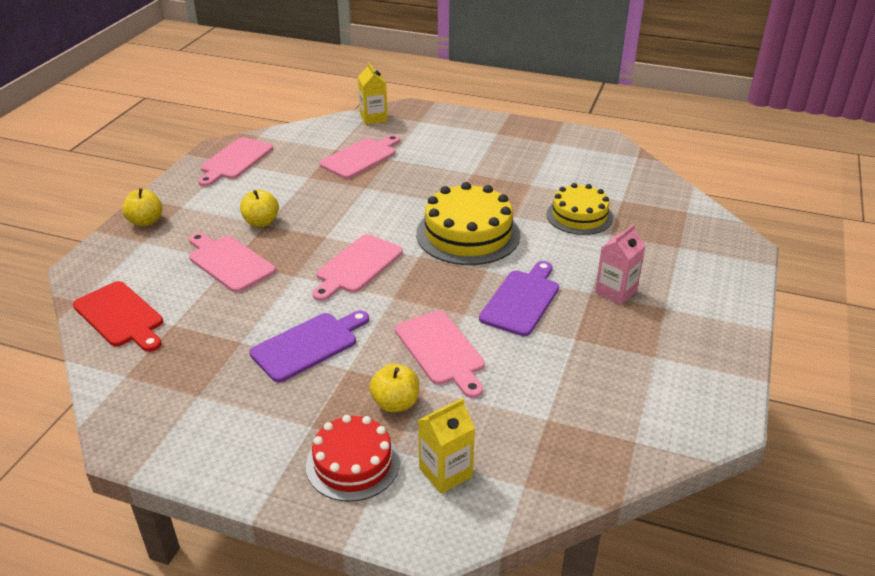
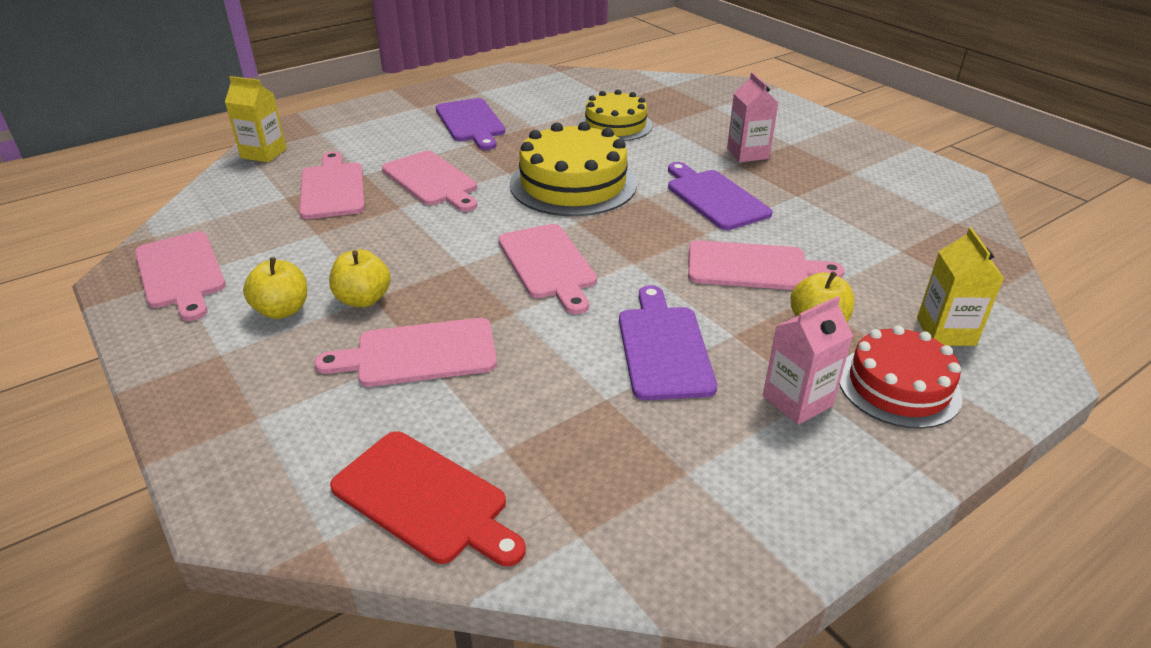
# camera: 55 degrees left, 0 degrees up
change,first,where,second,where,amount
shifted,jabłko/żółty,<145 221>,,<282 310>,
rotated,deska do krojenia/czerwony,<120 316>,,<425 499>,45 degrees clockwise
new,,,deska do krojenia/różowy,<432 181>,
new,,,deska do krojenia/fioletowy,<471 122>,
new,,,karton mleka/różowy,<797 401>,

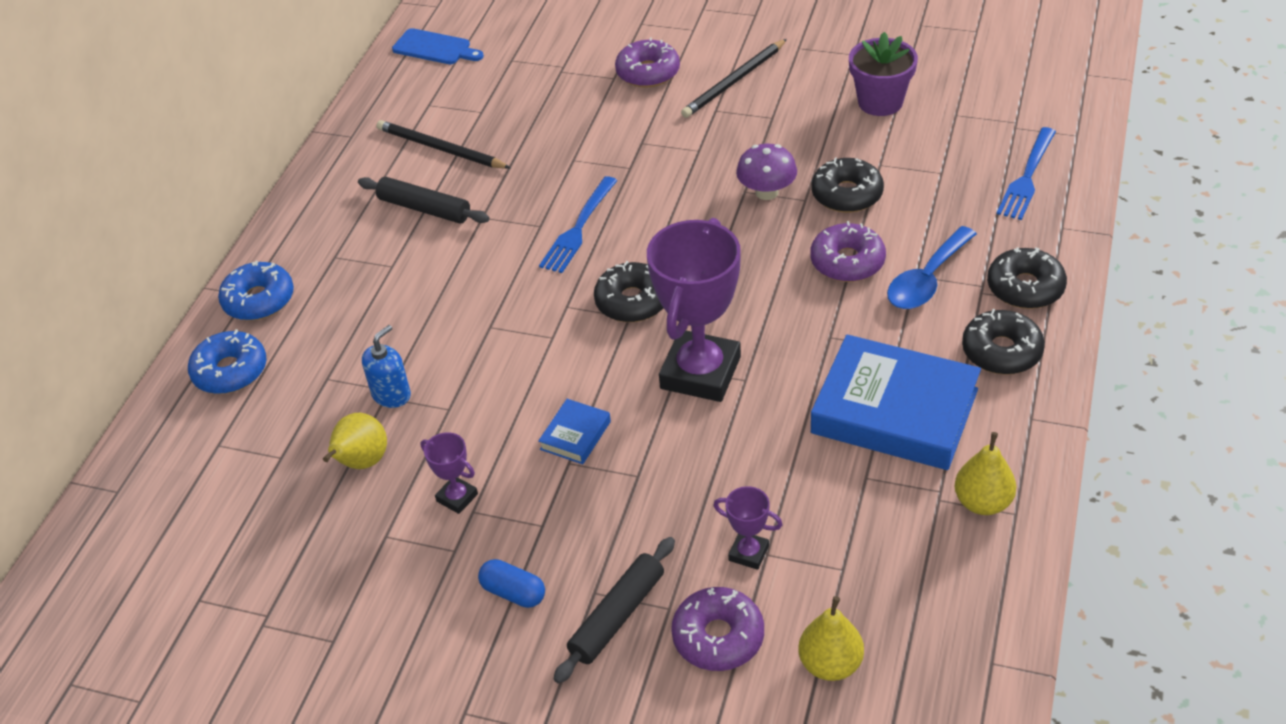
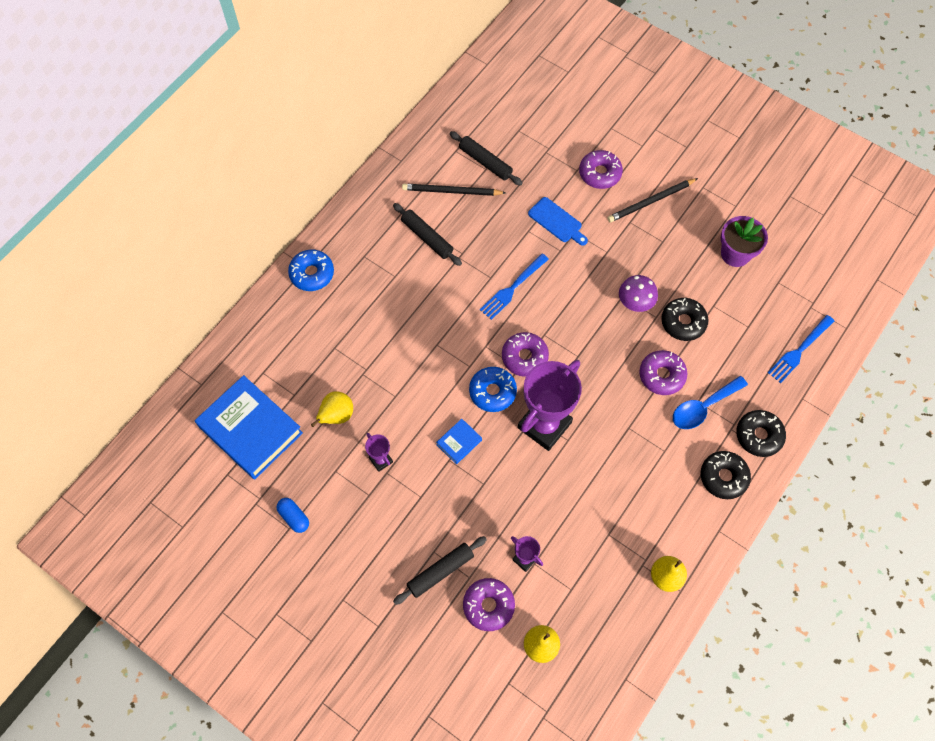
# camera: 15 degrees right, 20 degrees up
change,first,where,second,where,amount
shifted,książka/niebieski,<894 411>,,<250 430>,
shifted,kapsułka/niebieski,<513 592>,,<294 517>,
rotated,ołówek/czarny,<440 148>,,<451 191>,45 degrees counterclockwise
new,,,wałek do ciasta/czarny,<485 162>,
shifted,donut/niebieski,<230 371>,,<492 392>,
repainted,donut/czarny,<632 301>,donut/fioletowy,<524 357>,
shifted,deska do krojenia/niebieski,<435 48>,,<557 221>,
gone,dozownik mydła/niebieski,<391 395>,,,

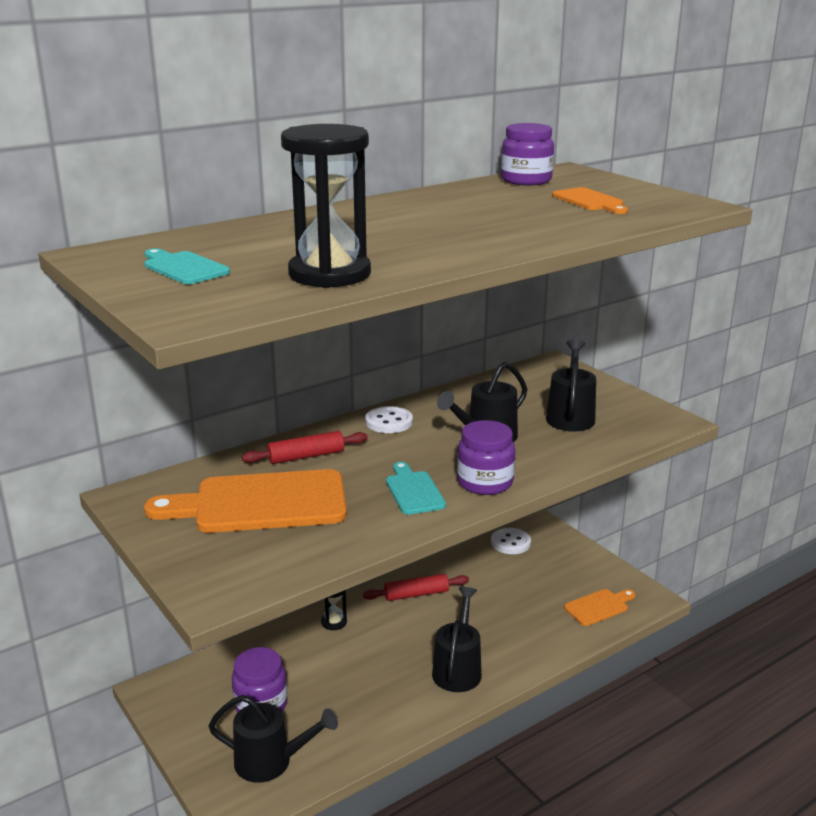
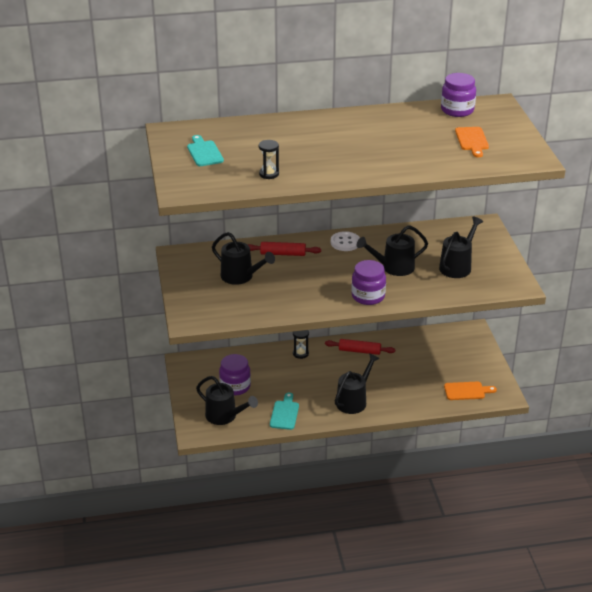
# camera: 25 degrees right, 10 degrees up
change,first,where,second,where,amount
swapped,deska do krojenia/pomarańczowy,<261 503>,konewka/czarny,<241 277>,
scaled,klepsydra/czarny,<329 274>,,<269 174>,x0.46
shifted,deska do krojenia/turkusowy,<413 491>,,<284 413>,
gone,guzik/biały,<510 542>,,,

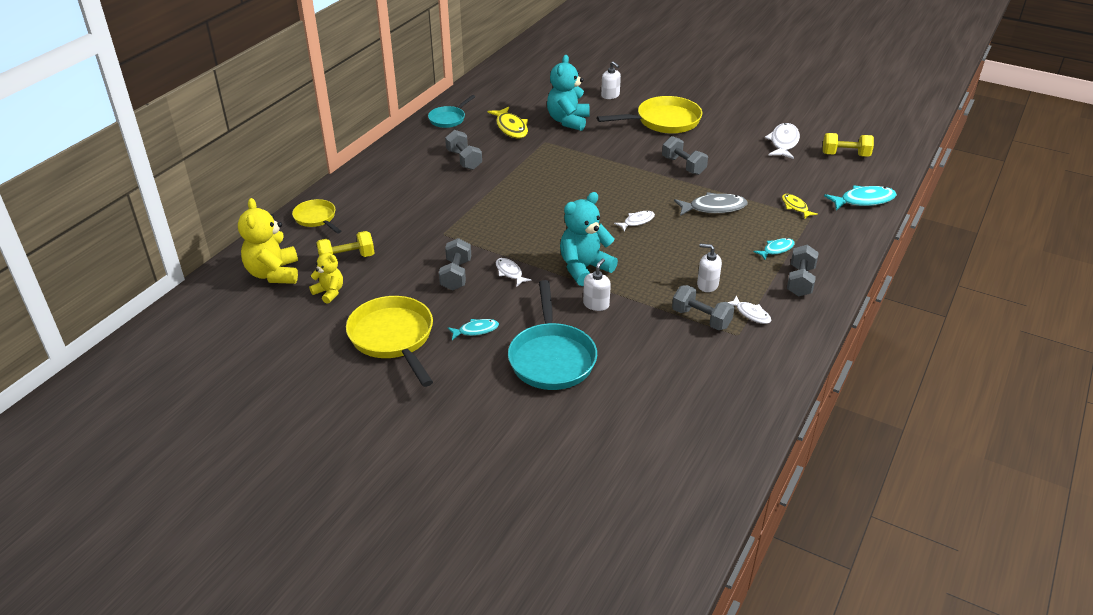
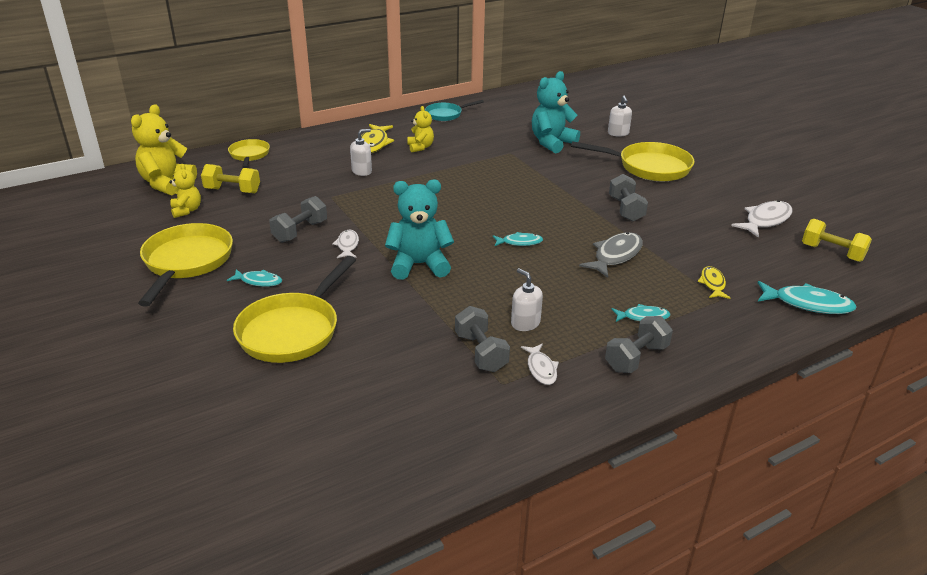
# camera: 30 degrees right, 5 degrees down
change,first,where,second,where,amount
repainted,patelnia/turkusowy,<551 358>,patelnia/żółty,<293 330>,
shifted,dozownik mydła/biały,<596 304>,,<362 171>,
shifted,ryba/żółty,<511 128>,,<374 144>,
swapped,hantel/szary,<464 160>,miś/żółty,<420 147>,
repainted,ryba/biały,<637 221>,ryba/turkusowy,<519 242>,
rotated,ryba/szary,<714 208>,,<615 256>,75 degrees counterclockwise

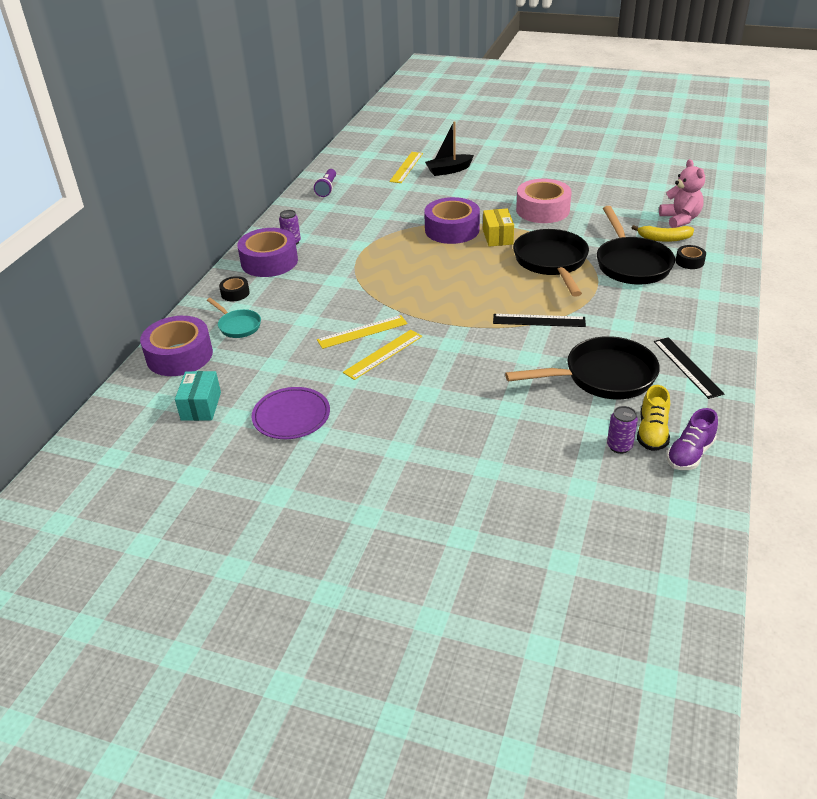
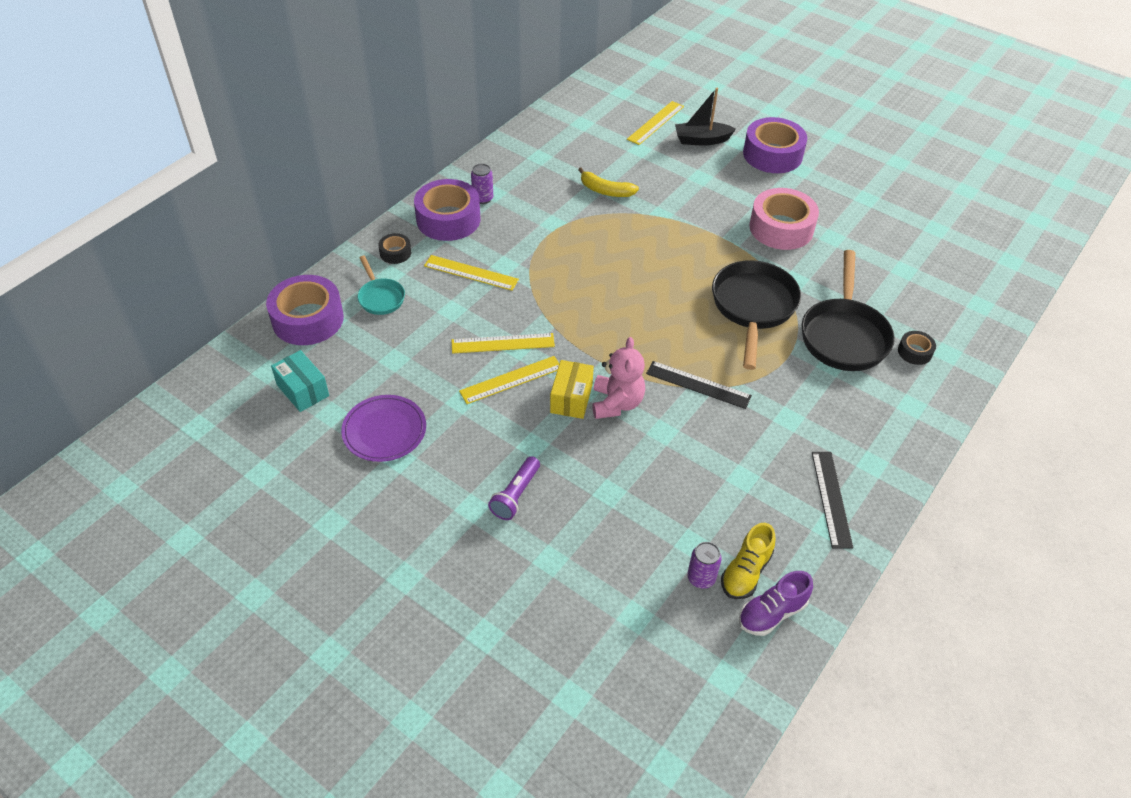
# camera: 15 degrees right, 10 degrees up
change,first,where,second,where,amount
rotated,pudełko/turkusowy,<201 406>,,<303 390>,60 degrees counterclockwise
new,,,linijka/żółty,<471 273>,
shifted,latarka/fioletowy,<327 188>,,<515 495>,
shifted,pudełko/żółty,<497 237>,,<571 398>,
shifted,banan/żółty,<664 239>,,<605 191>,
shifted,miś/różowy,<680 219>,,<616 403>,
shifted,taśma klejąca/fioletowy,<452 229>,,<772 154>,
gone,patelnia/czarny,<602 376>,,,

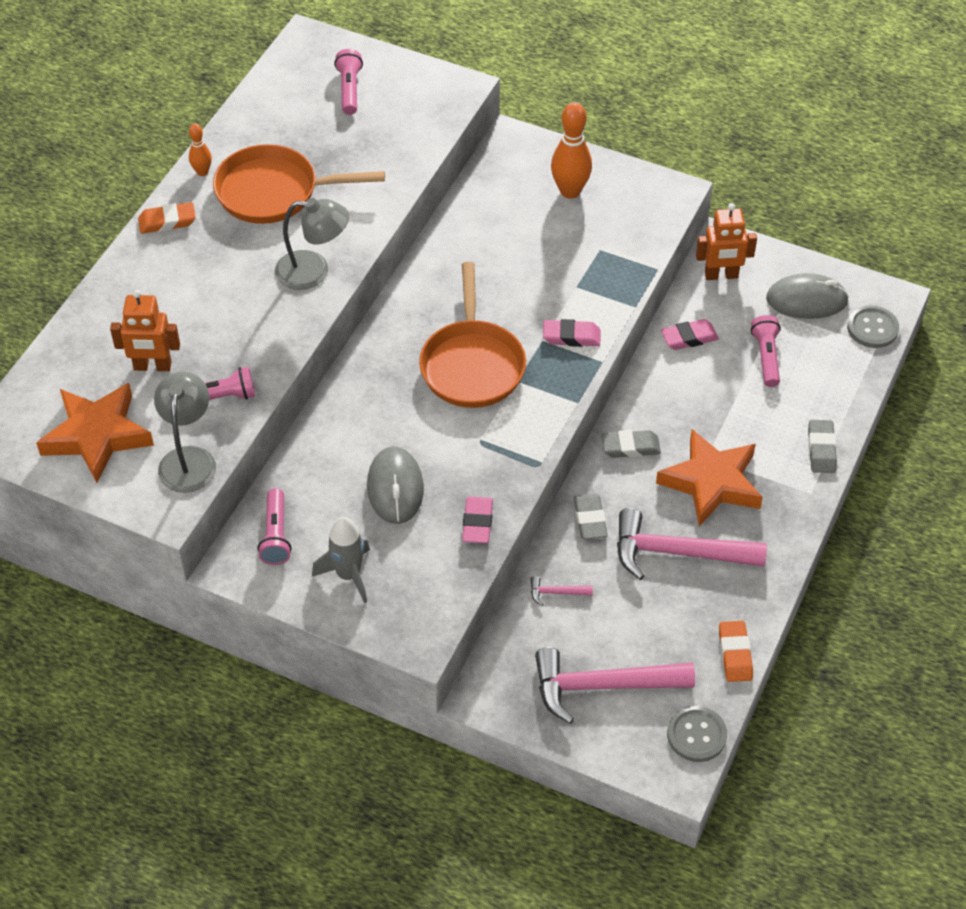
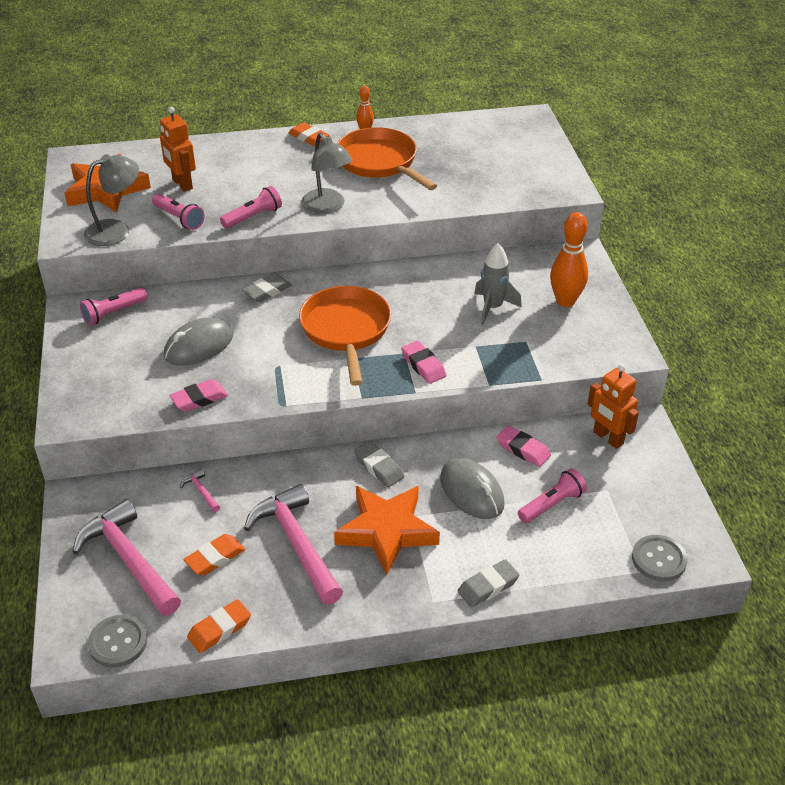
# camera: 55 degrees right, 10 degrees down
change,first,where,second,where,amount
new,,,gumka do mazania/pomarańczowy,<215 558>,
shifted,latarka/różowy,<349 89>,,<253 217>,
shifted,gumka do mazania/szary,<590 519>,,<267 291>,
rotated,patelnia/pomarańczowy,<472 365>,,<346 330>,120 degrees clockwise
shifted,myszka/szary,<806 300>,,<472 492>,
shifted,rakieta/szary,<348 575>,,<492 308>,

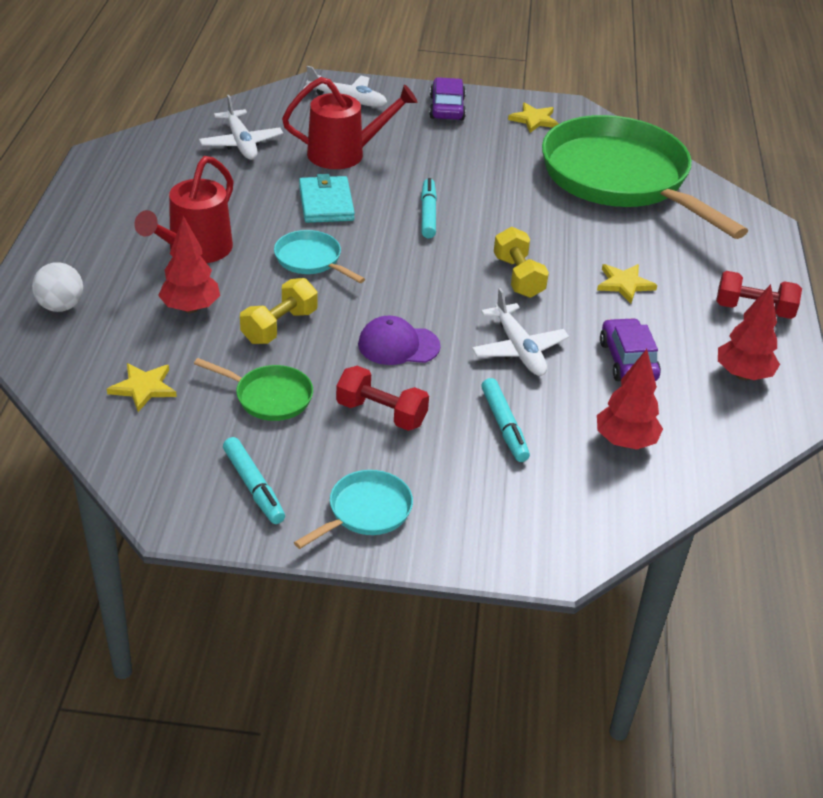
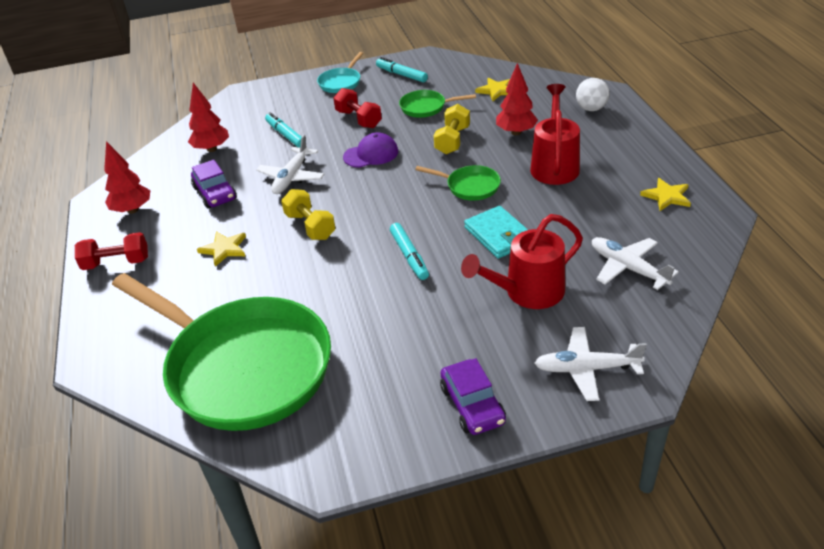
# camera: 165 degrees right, 0 degrees up
change,first,where,second,where,amount
rotated,samolot/biały,<518 349>,,<292 177>,120 degrees counterclockwise
rotated,hantel/czerwony,<381 414>,,<358 119>,45 degrees clockwise
repainted,patelnia/turkusowy,<311 260>,patelnia/zielony,<469 186>,
shifted,gwiazda/żółty,<534 120>,,<666 196>,

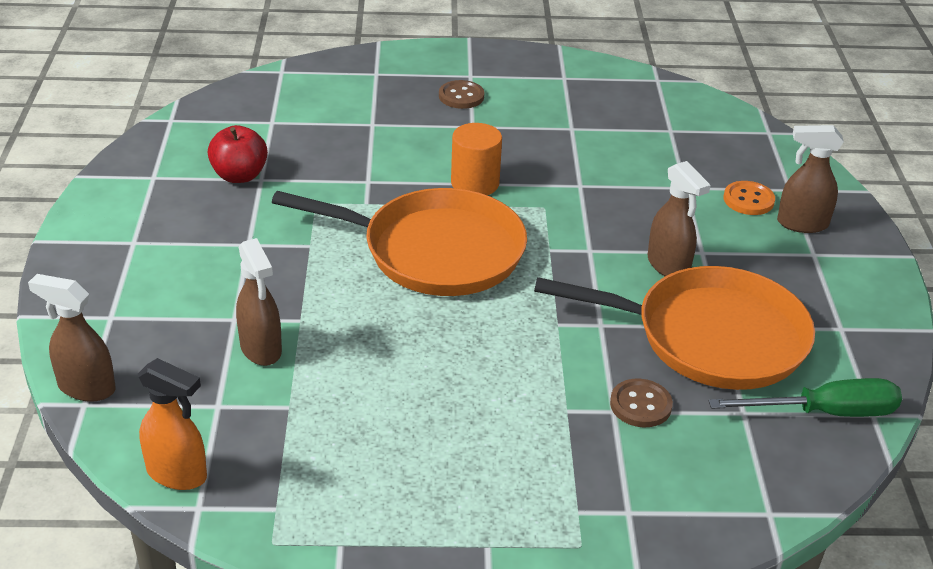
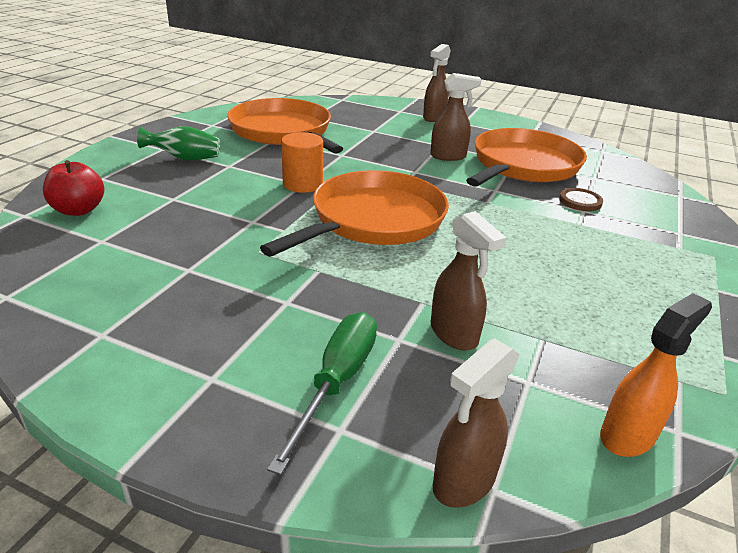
# camera: 65 degrees left, 5 degrees down
change,first,where,second,where,amount
shifted,jabłko/czerwony,<239 176>,,<79 210>,
swapped,guzik/brązowy,<461 96>,wazon/zielony,<185 158>,
new,,,patelnia/pomarańczowy,<283 131>,
shifted,śrubokręt/zielony,<824 413>,,<337 382>,
rotated,spryskiwacz/brązowy,<261 349>,,<454 334>,60 degrees clockwise
gone,guzik/pomarańczowy,<748 200>,,,

